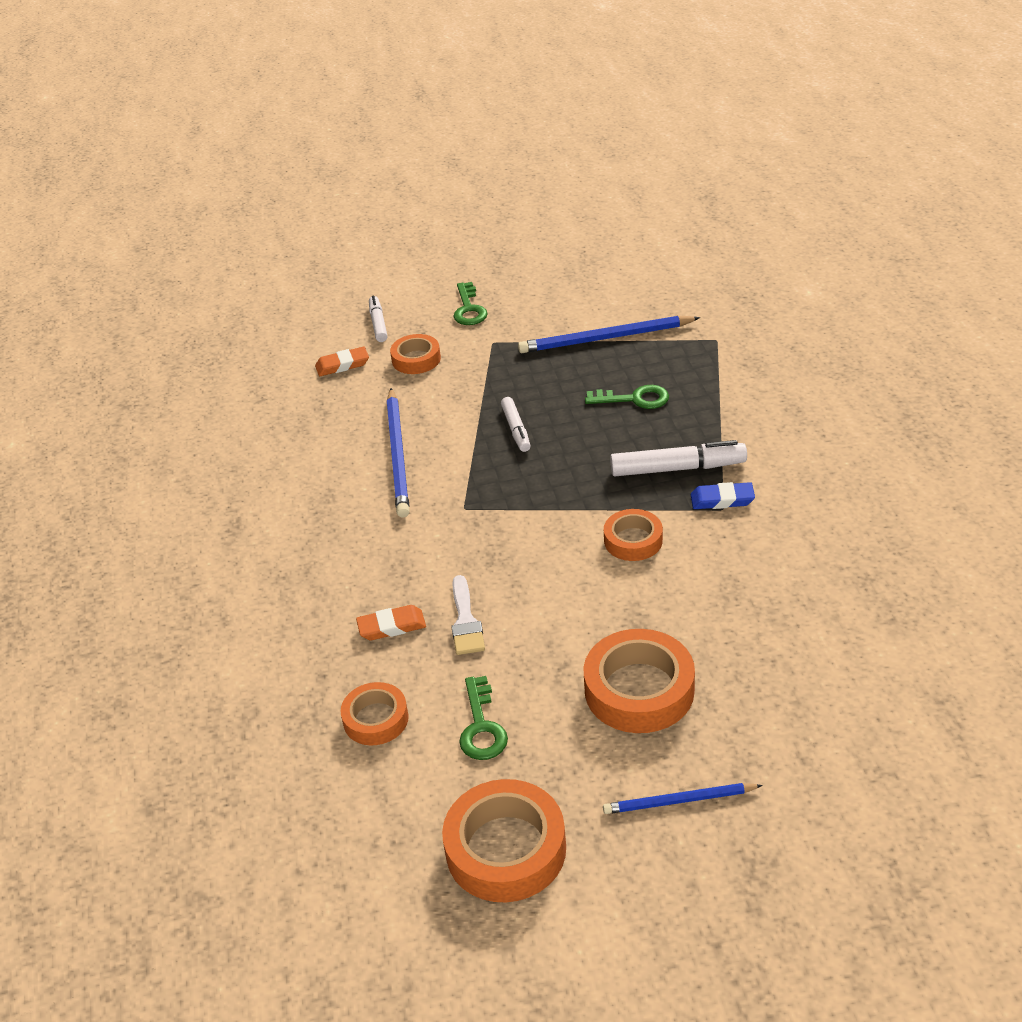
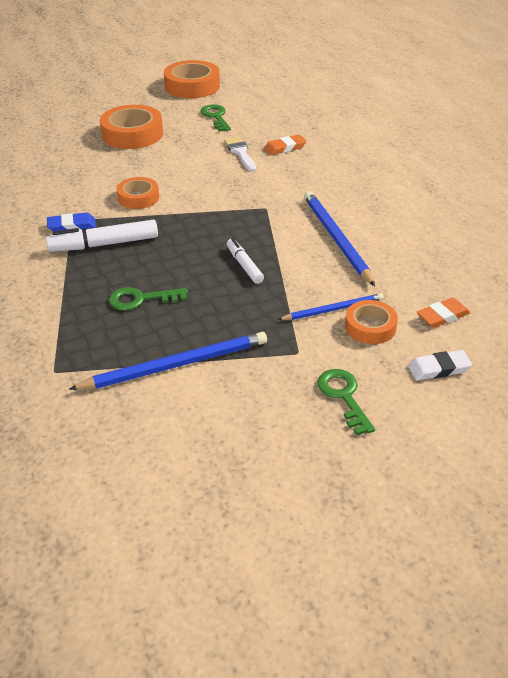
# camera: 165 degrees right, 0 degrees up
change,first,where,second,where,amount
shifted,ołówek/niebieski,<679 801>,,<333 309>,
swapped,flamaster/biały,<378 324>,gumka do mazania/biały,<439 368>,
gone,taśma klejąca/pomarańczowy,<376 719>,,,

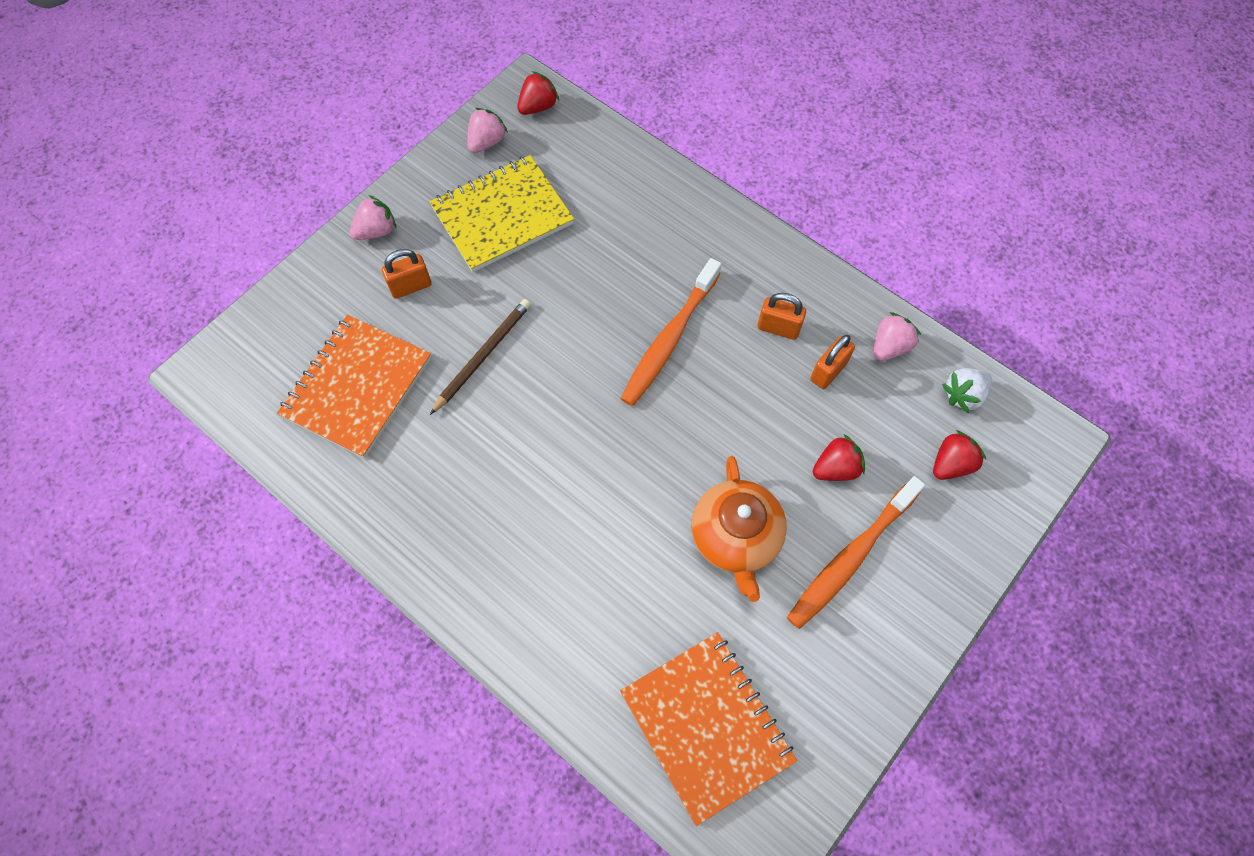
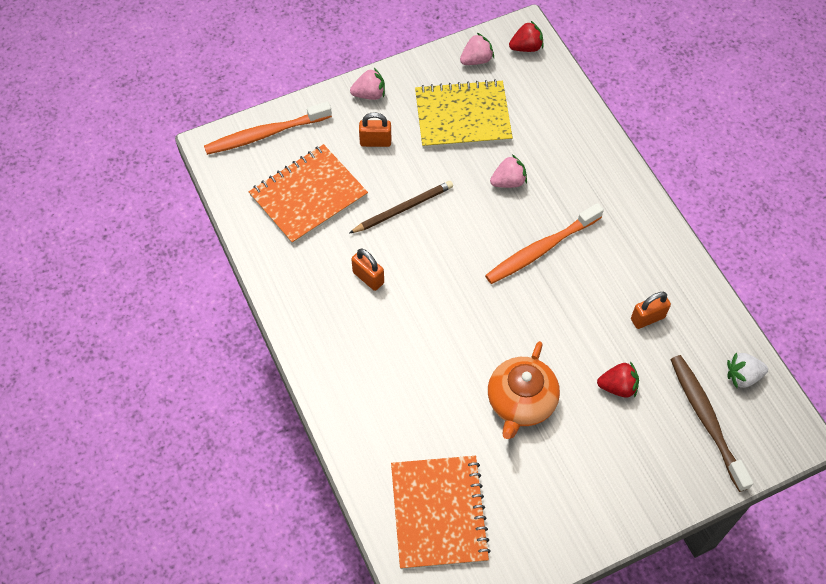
# camera: 25 degrees right, 5 degrees down
change,first,where,second,where,amount
shifted,szczoteczka do zębów/pomarańczowy,<851 557>,,<265 134>,
shifted,kłódka/pomarańczowy,<778 328>,,<368 278>,
shifted,truskawka/różowy,<889 346>,,<508 182>,
swapped,truskawka/czerwony,<951 464>,szczoteczka do zębów/brązowy,<706 420>,

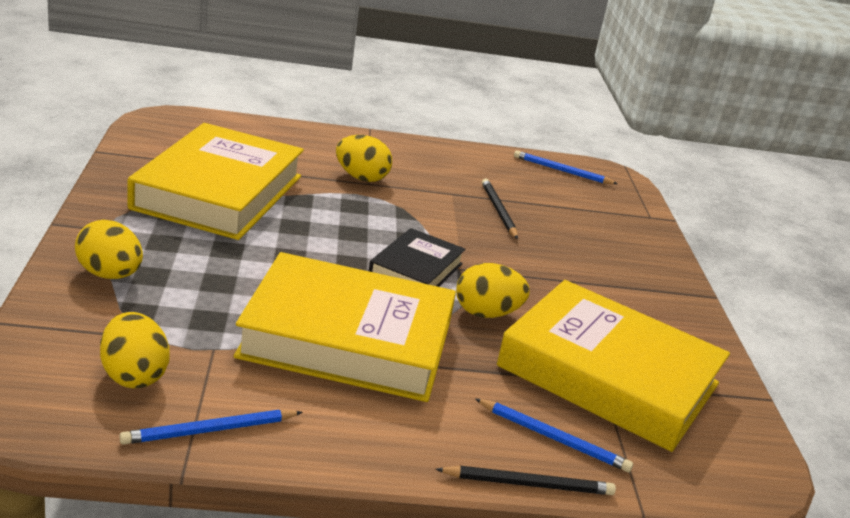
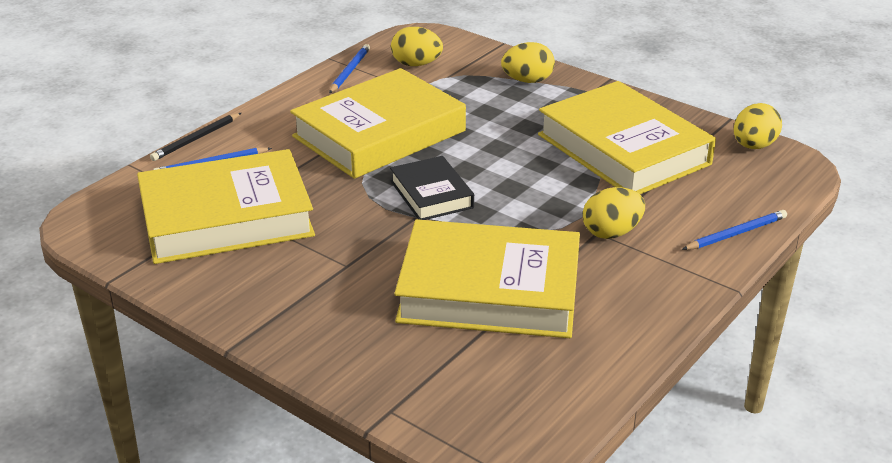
# camera: 135 degrees right, 5 degrees up
change,first,where,second,where,amount
swapped,ołówek/czarny,<498 211>,książka/żółty,<489 290>,
shifted,ołówek/niebieski,<562 171>,,<736 233>,
shifted,jajko/żółty,<486 313>,,<753 146>,

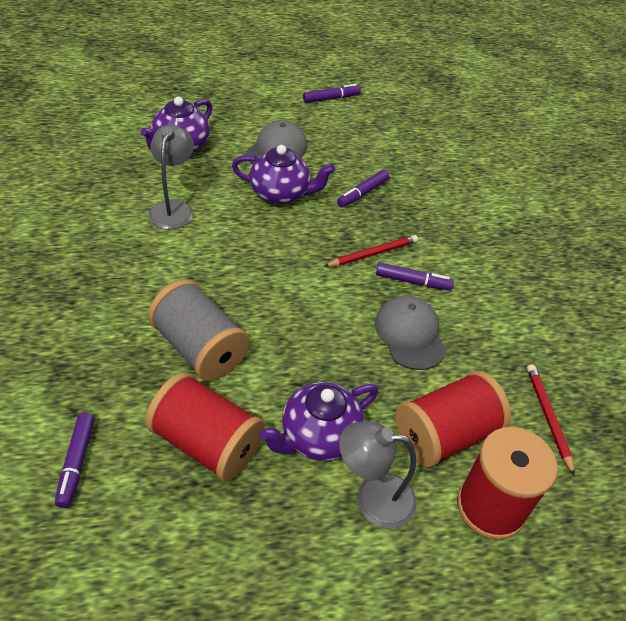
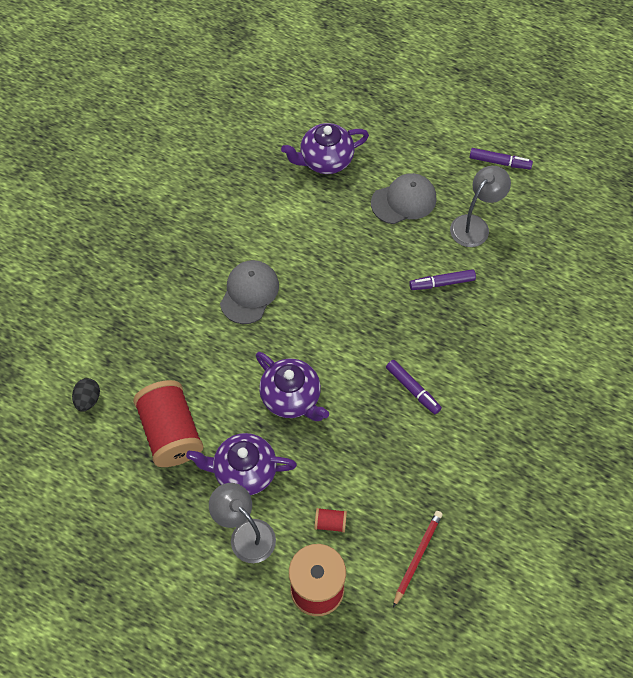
# camera: 40 degrees right, 15 degrees up
change,first,where,second,where,amount
swapped,flamaster/fioletowy,<76 463>,jajko/czarny,<88 399>,
shifted,czapka/szary,<410 334>,,<249 293>,
shifted,imbryk/fioletowy,<281 194>,,<291 397>,
scaled,szpulka/czerwony,<445 435>,,<330 523>,x0.41
shifted,lampka/szary,<173 208>,,<475 225>,
gone,szpulka/szary,<200 348>,,,
gone,ołówek/czerwony,<373 253>,,,

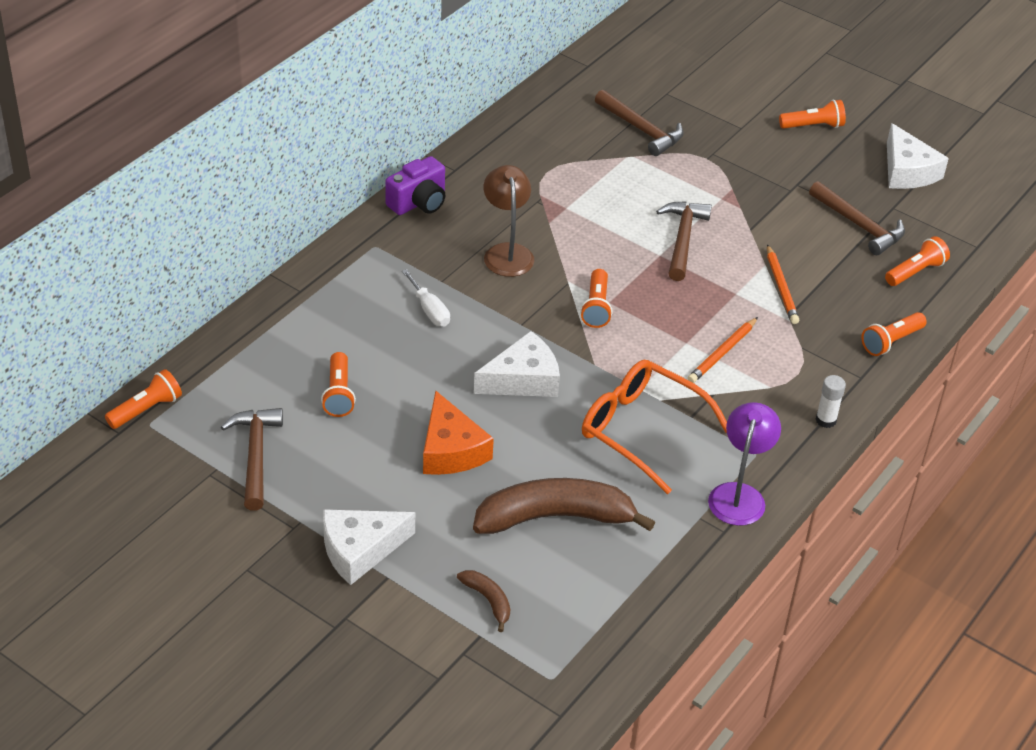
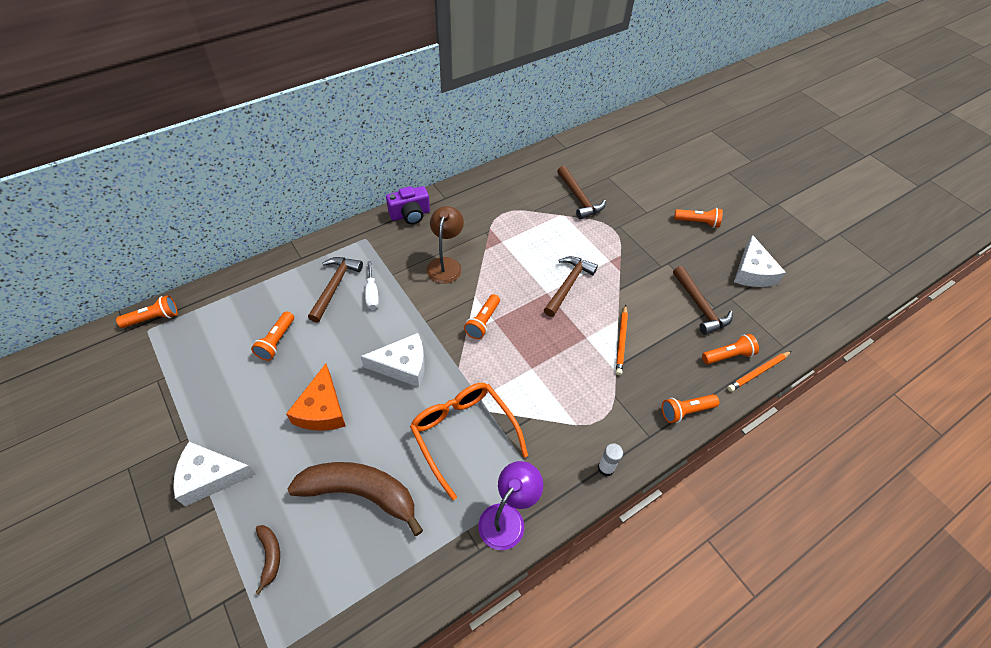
# camera: 20 degrees right, 10 degrees up
change,first,where,second,where,amount
shifted,młotek/brązowy,<255 456>,,<335 286>,
shifted,ołówek/pomarańczowy,<722 353>,,<758 372>,

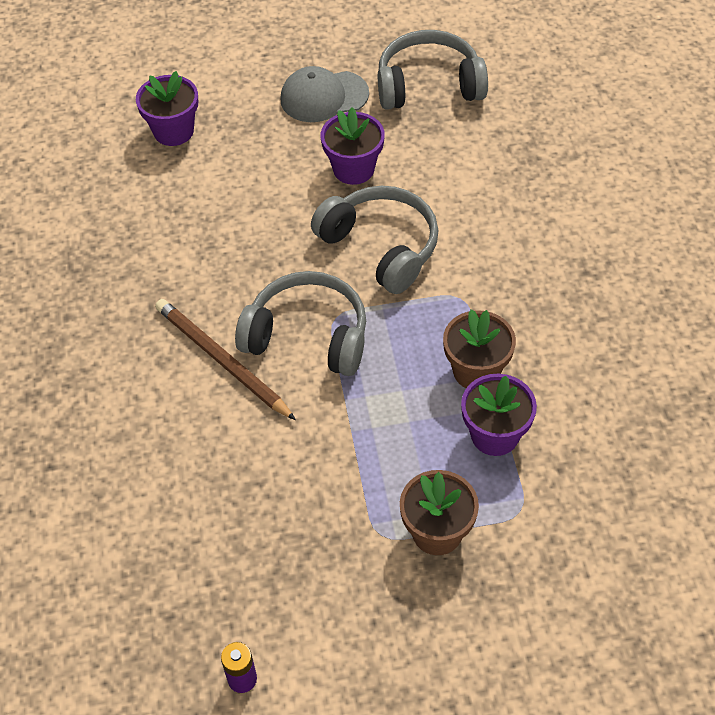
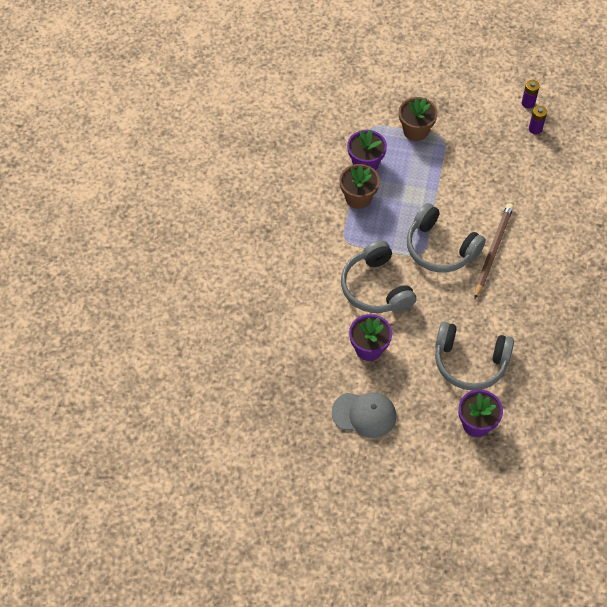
# camera: 160 degrees left, 5 degrees up
change,first,where,second,where,amount
shifted,słuchawki/szary,<428 85>,,<470 362>,
rotated,ołówek/brązowy,<222 360>,,<492 250>,135 degrees counterclockwise
new,,,bateria/fioletowy,<535 129>,

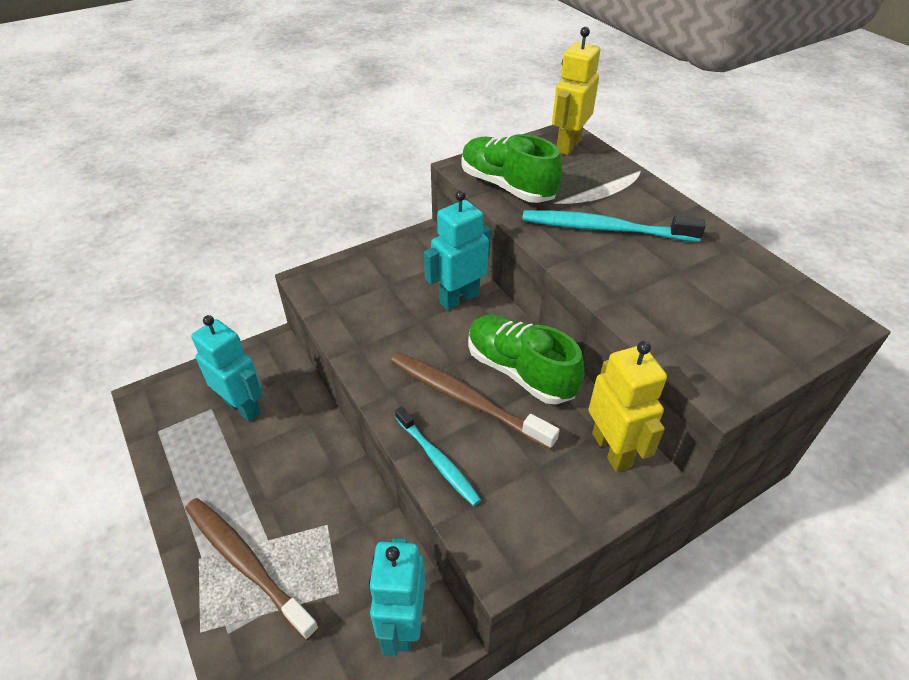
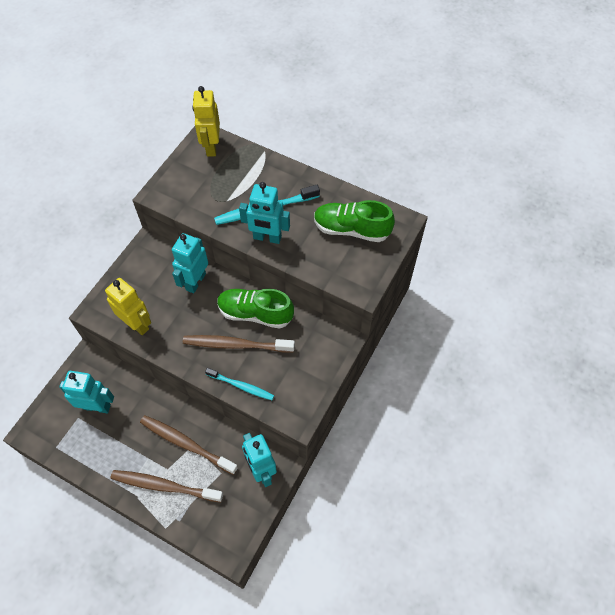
# camera: 30 degrees left, 15 degrees up
change,first,where,second,where,amount
shifted,robot/żółty,<612 449>,,<137 324>,
new,,,szczoteczka do zębów/brązowy,<186 444>,
new,,,robot/turkusowy,<267 238>,
shifted,but/zielony,<507 186>,,<351 229>,

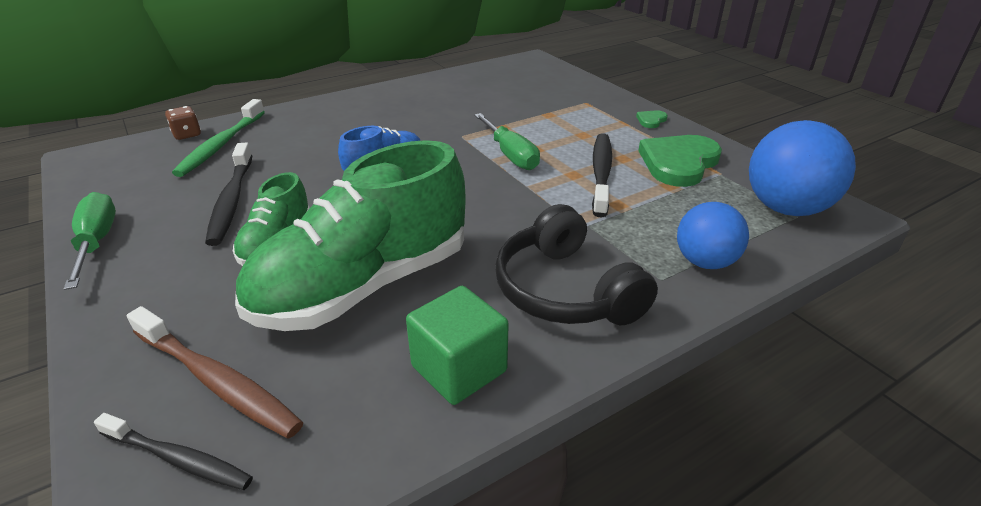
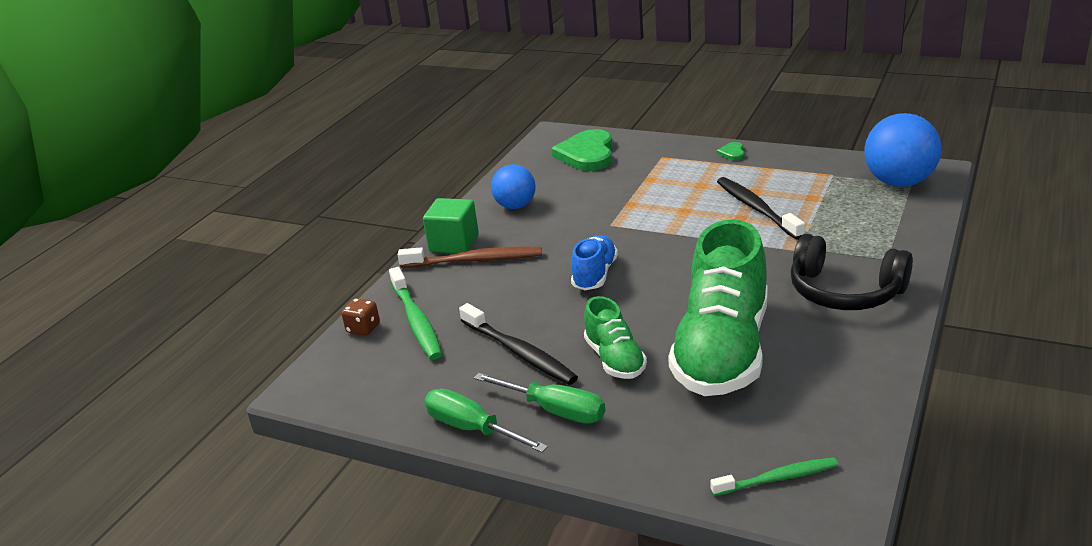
# camera: 30 degrees left, 5 degrees down
change,first,where,second,where,amount
shifted,szczoteczka do zębów/brązowy,<216 381>,,<475 260>,
shifted,sześcian/zielony,<459 368>,,<454 243>,
shifted,śrubokręt/zielony,<510 154>,,<554 410>,
shifted,piłka/niebieski,<704 262>,,<515 206>,
shifted,serce/zielony,<678 163>,,<587 154>,
repainted,szczoteczka do zębów/czarny,<178 459>,szczoteczka do zębów/zielony,<777 478>,

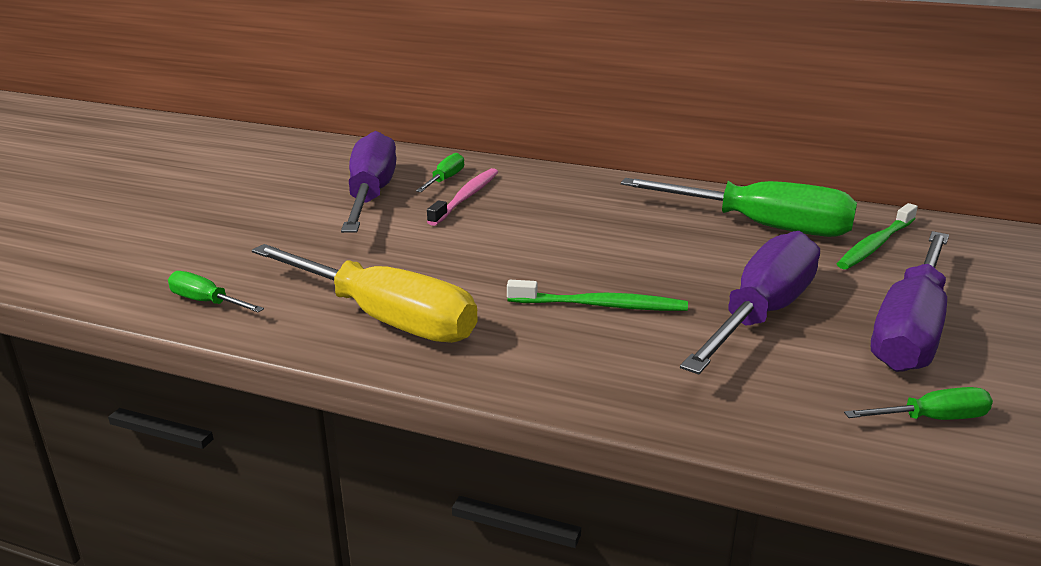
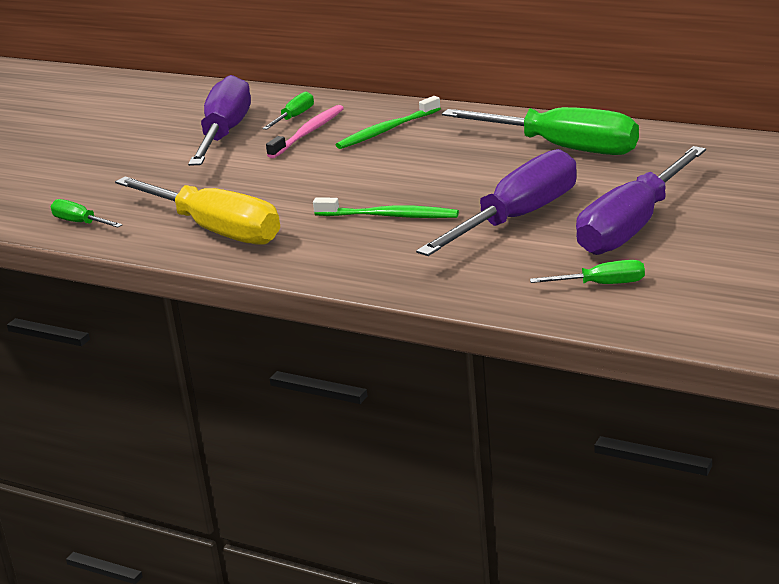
# camera: 10 degrees right, 0 degrees up
change,first,where,second,where,amount
shifted,szczoteczka do zębów/zielony,<875 245>,,<386 130>,

